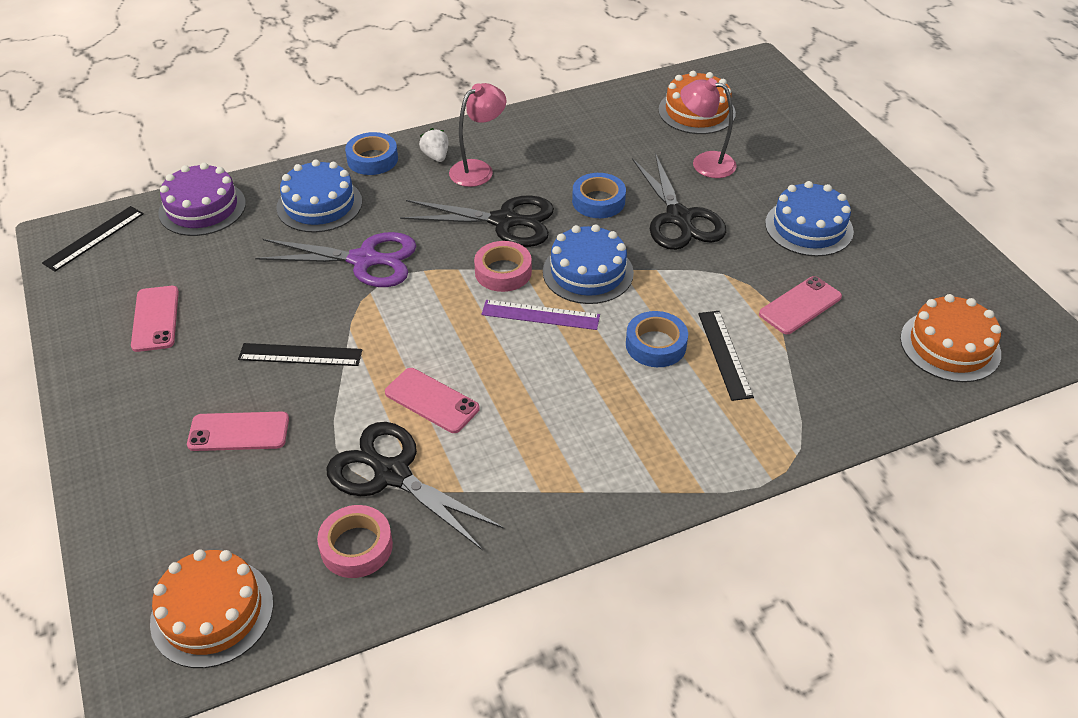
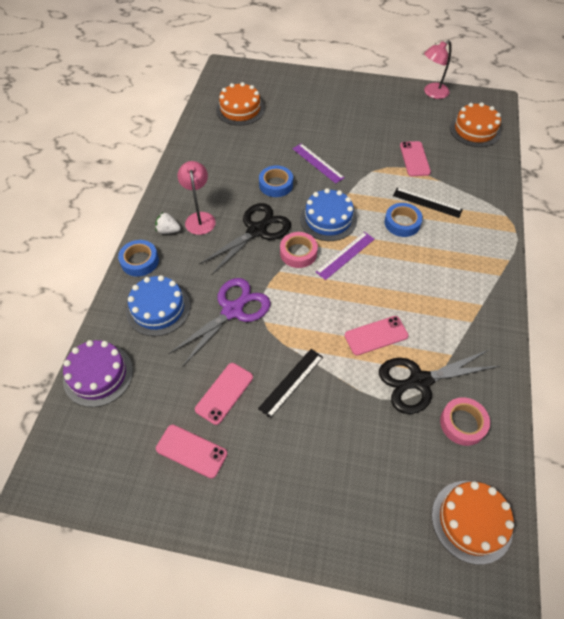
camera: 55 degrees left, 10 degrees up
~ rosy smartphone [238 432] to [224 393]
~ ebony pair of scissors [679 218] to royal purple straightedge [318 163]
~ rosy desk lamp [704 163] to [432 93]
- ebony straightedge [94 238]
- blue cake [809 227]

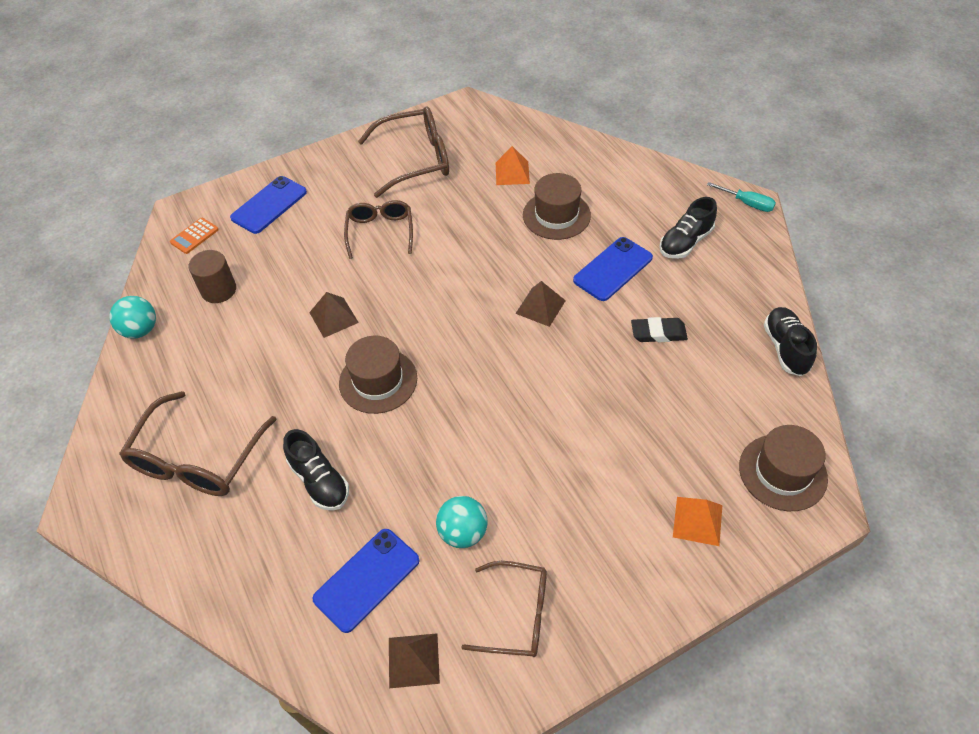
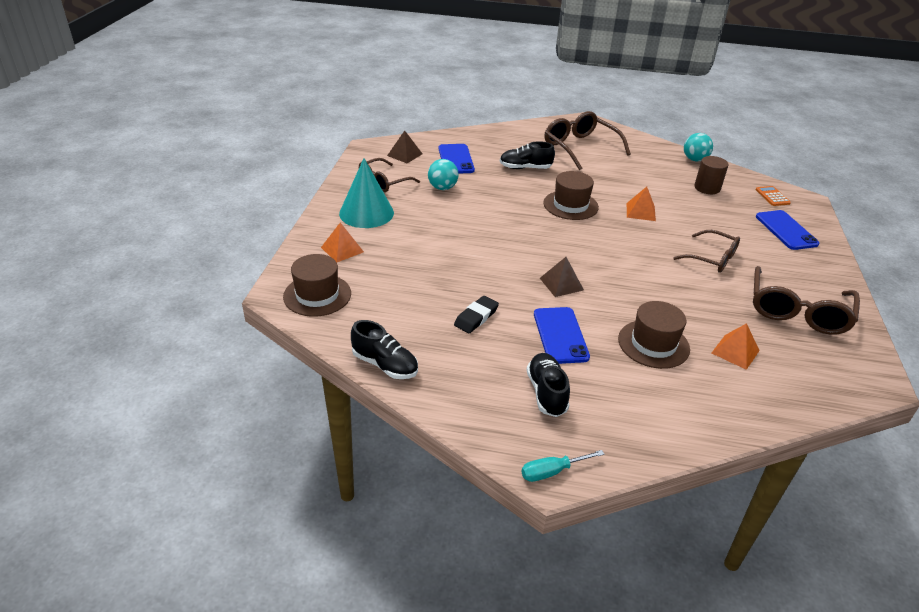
camera: 125 degrees right, 15 degrees down
+ aqua cone [366 213]
~ brown pyramid [333 317] to bright orange pyramid [640 211]

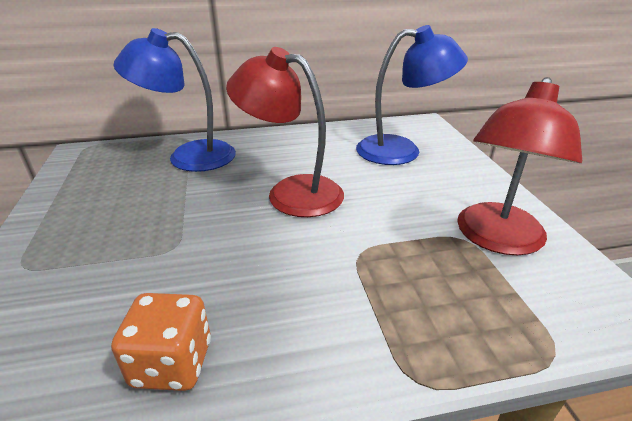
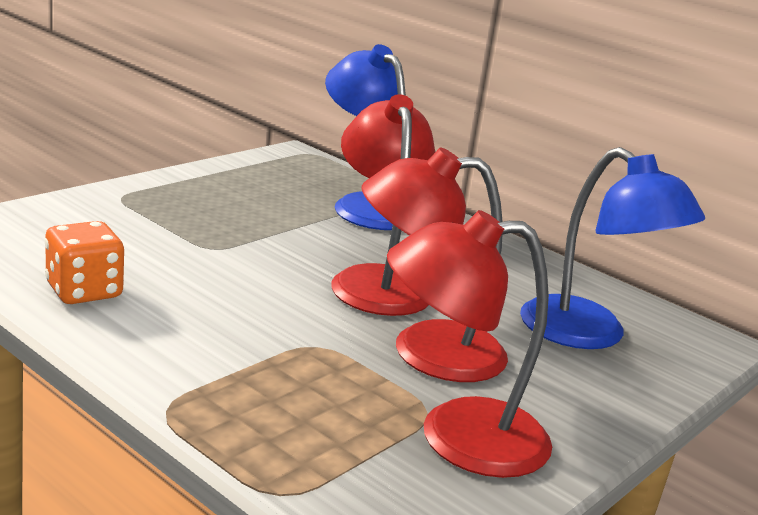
camera: 50 degrees right, 10 degrees down
+ crimson desk lamp [425 351]

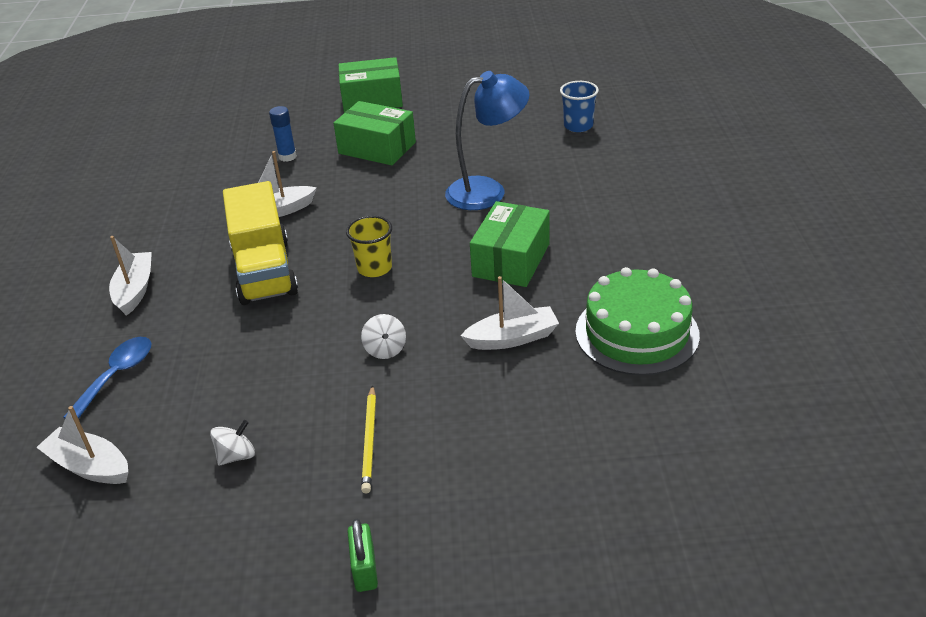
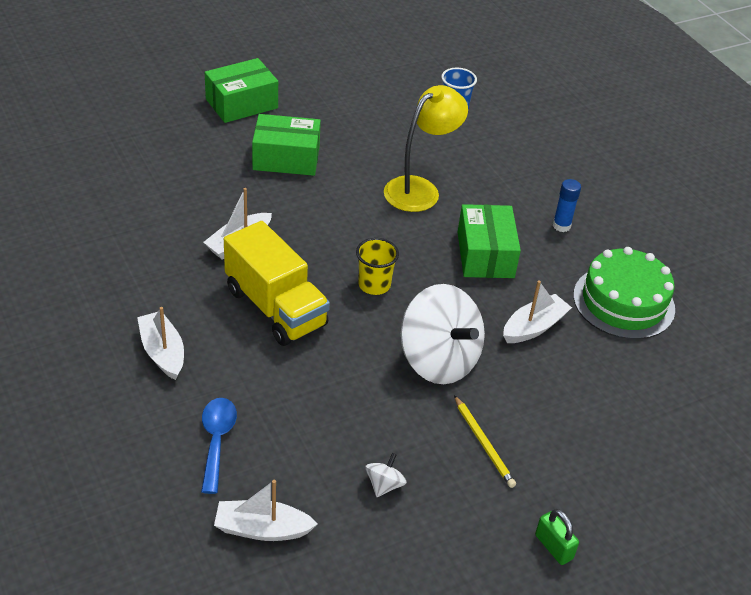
camera: 30 degrees left, 5 degrees up
~ blue desk lamp [487 191] to golden desk lamp [420 189]
~ snow-white toy top [385 349] = [438 360] x2.47
~ blue stick of glue [287 156] to [561 226]

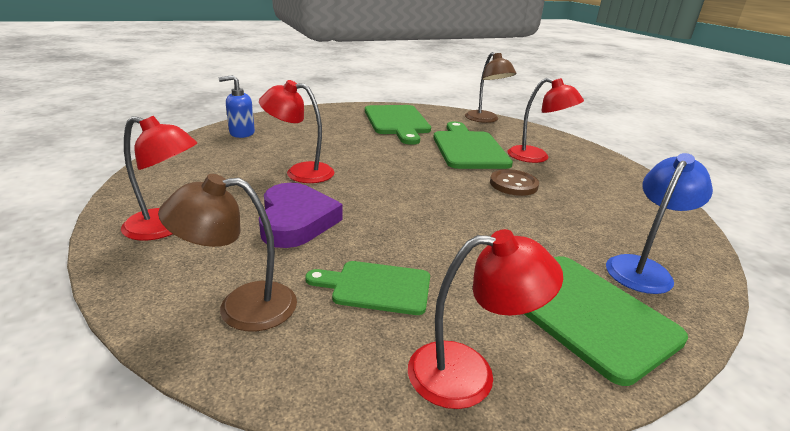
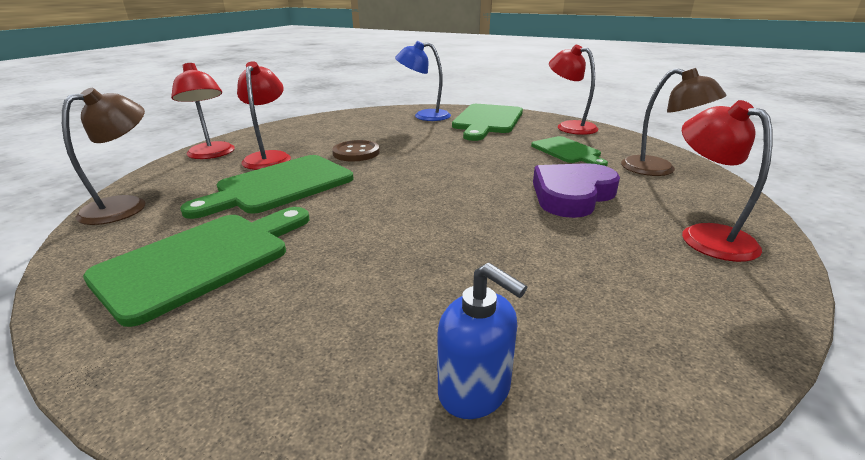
camera: 125 degrees left, 0 degrees up
~ crimson desk lamp [300 172] to [212 154]

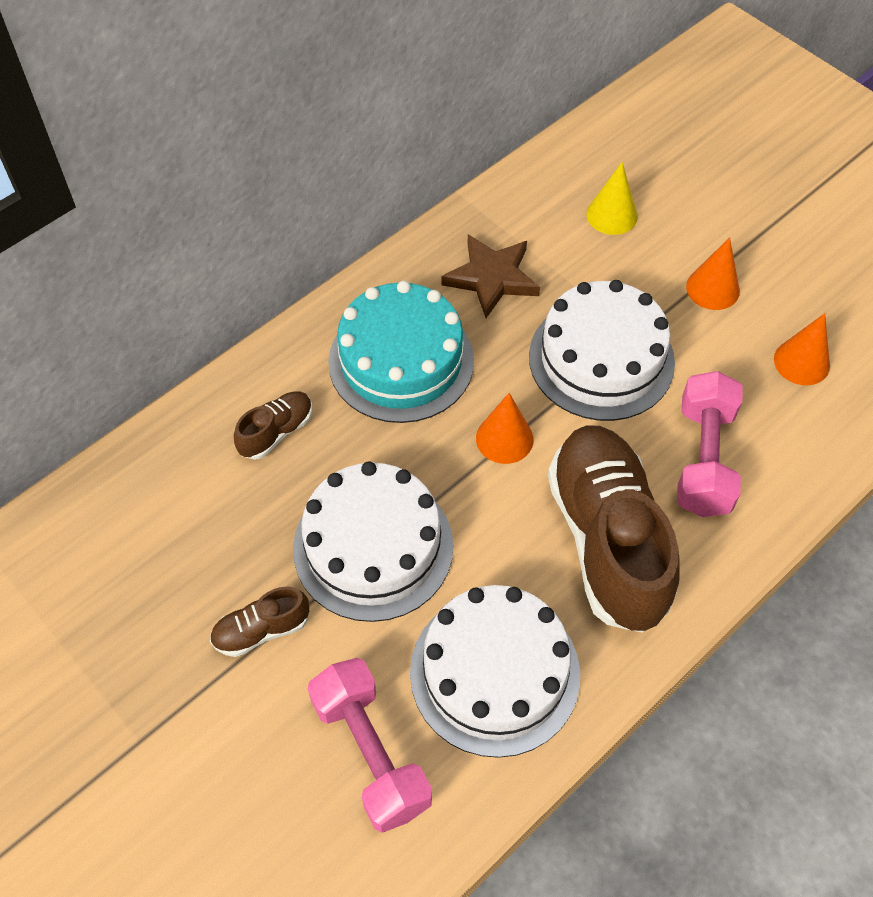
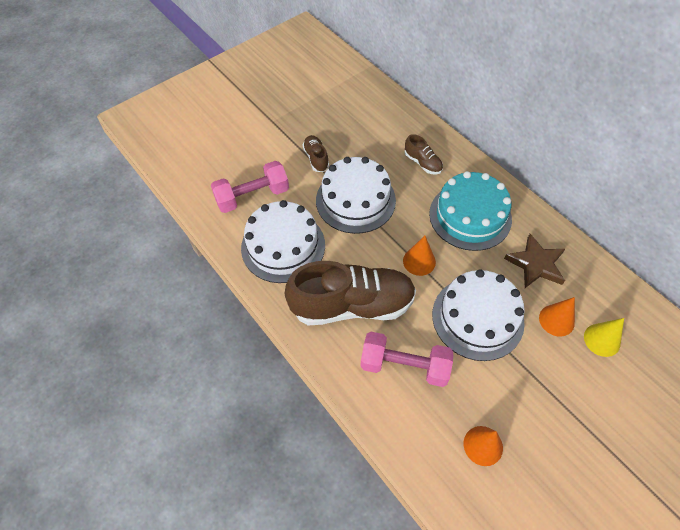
camera: 95 degrees right, 0 degrees up
~ bright orange cone [712 288] to [556 320]

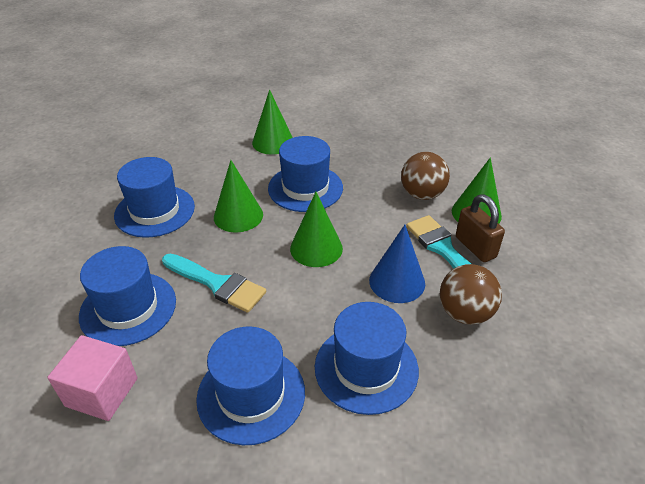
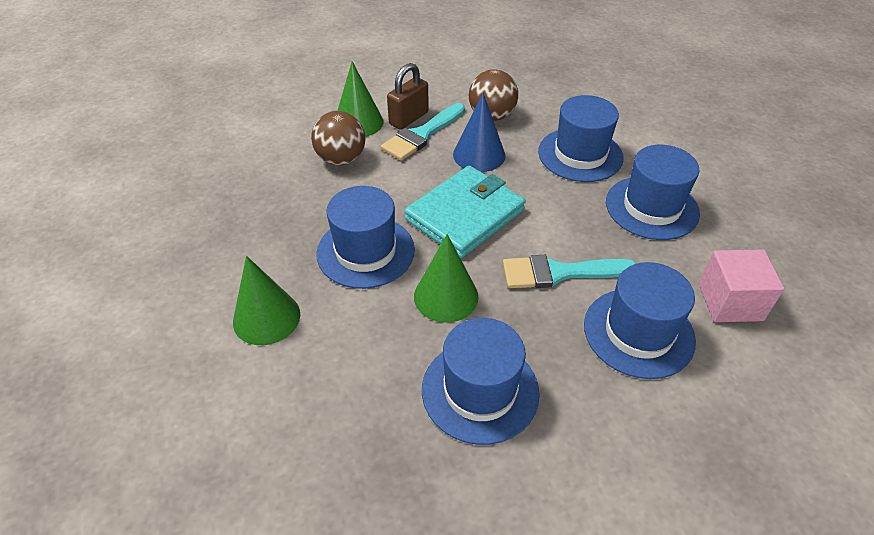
camera: 110 degrees left, 5 degrees up
~ green cone [316 248] to aqua card wallet [465 215]
~ aqua paint brush [217 284] = [559 273] 105 degrees counterclockwise

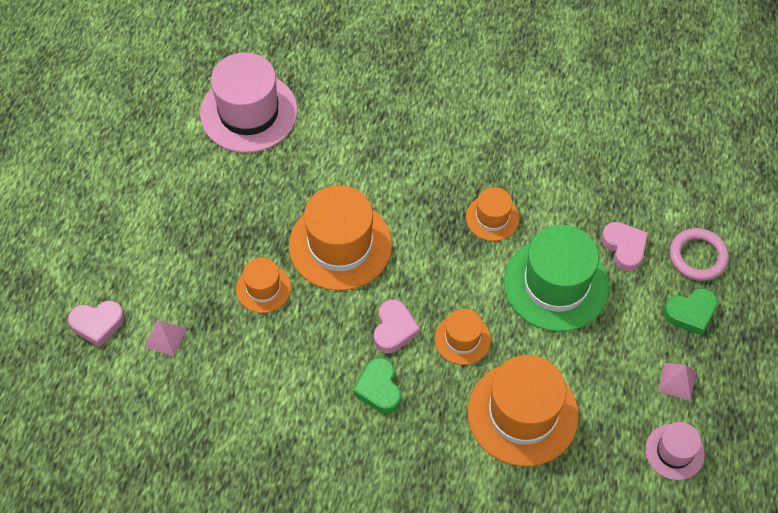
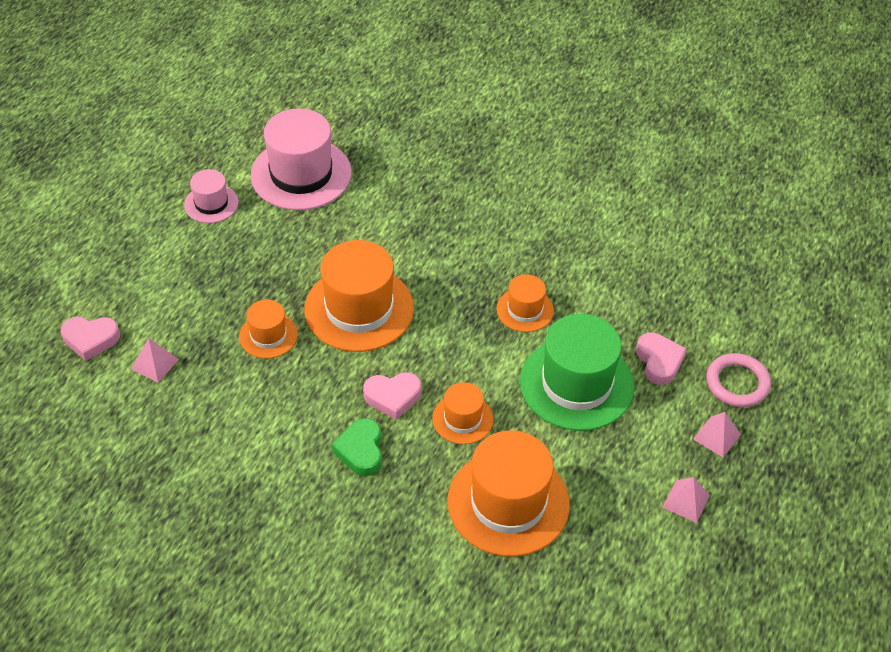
camera: 10 degrees right, 10 degrees down
~ rosy hat [674 452] to [211 203]
~ rosy heart [394 329] = [393 397] 60 degrees clockwise
~ green heart [690 313] to rosy pyramid [717 436]

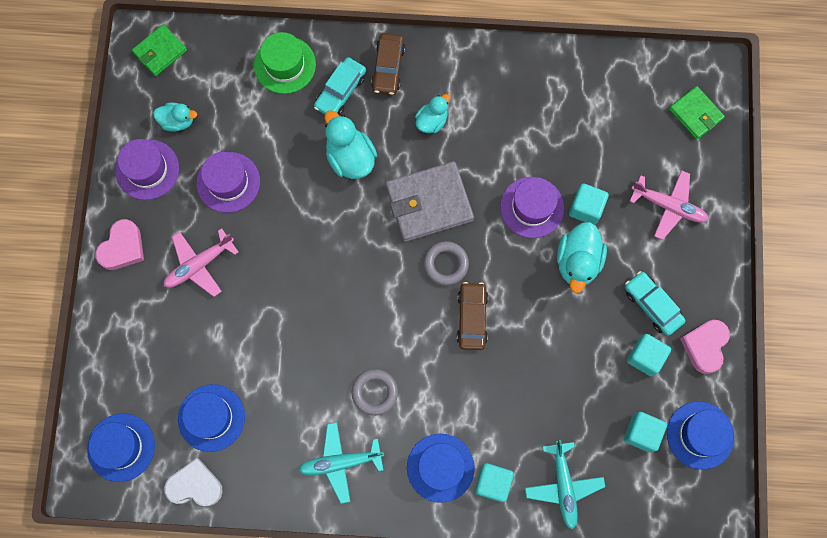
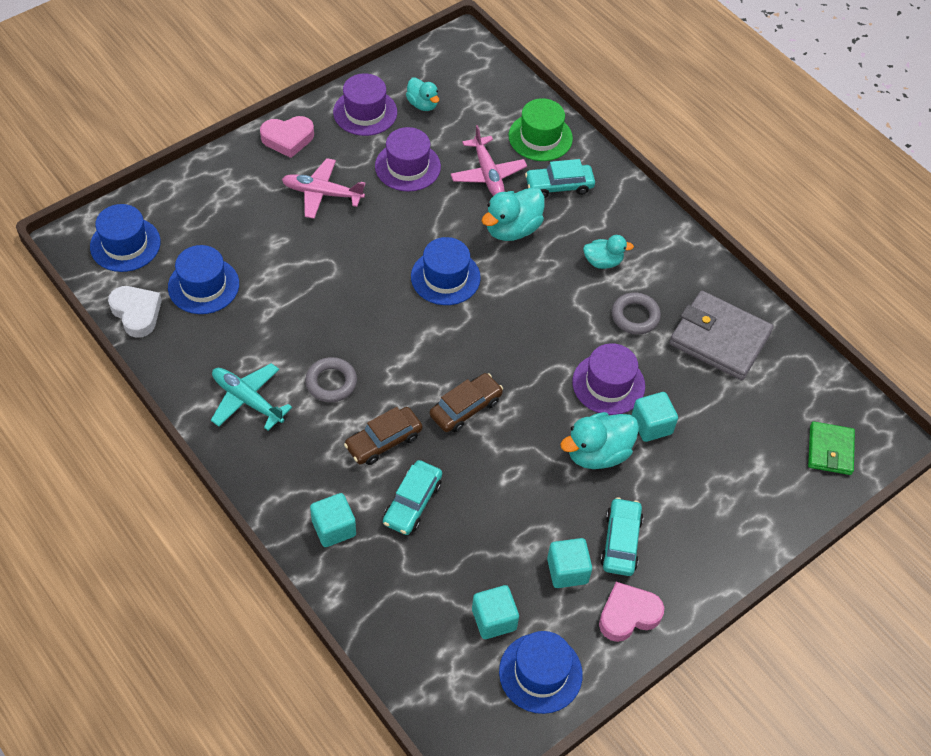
camera: 45 degrees right, 20 degrees down
~ brown toy car [388 68] to [383 441]
+ aqua toy car [412 502]
~ blue hat [440 467] to [445 277]
~ rosy toy plane [668 206] to [488 174]
~ aqua duck [350 157] = [512 229] 150 degrees counterclockwise
~ grey torus [446 264] to [635 316]
~ grey card wallet [429 203] to [719 339]
- green card wallet [160 51]
- aqua toy plane [563 486]

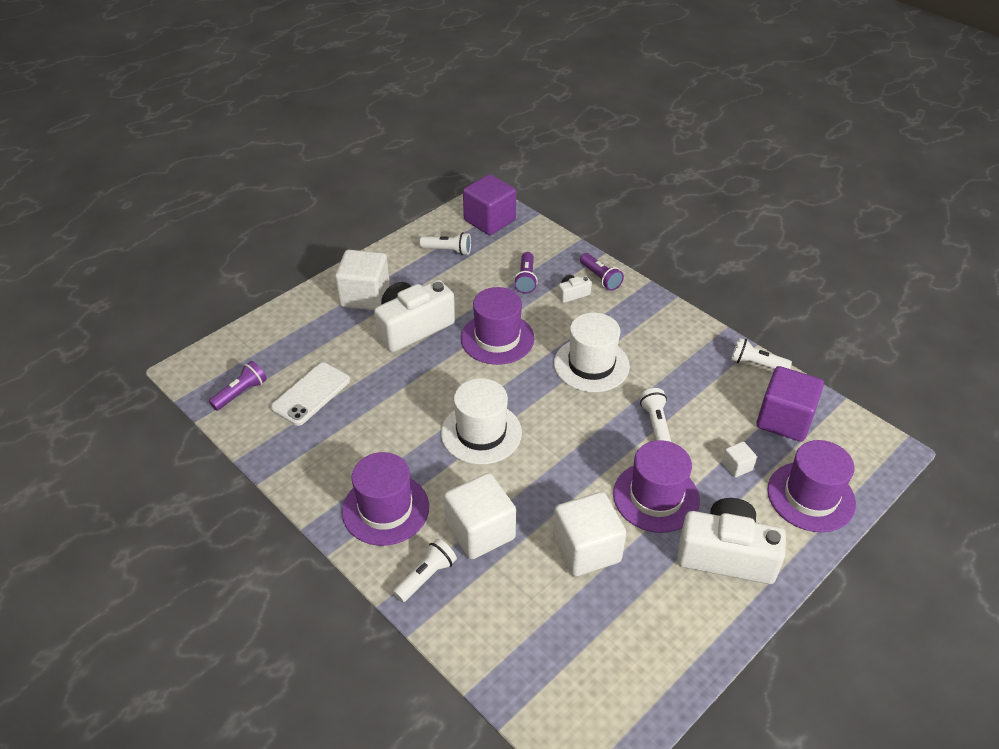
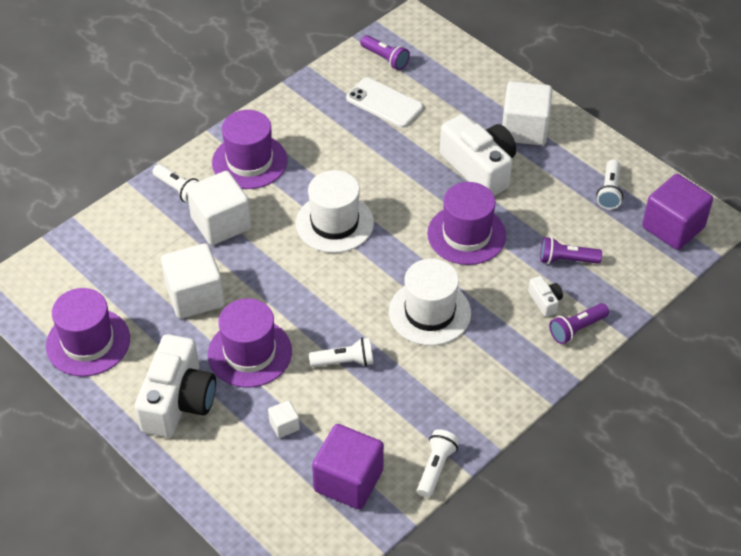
camera: 90 degrees right, 5 degrees up
~ royal purple hat [811 496] to [88 342]

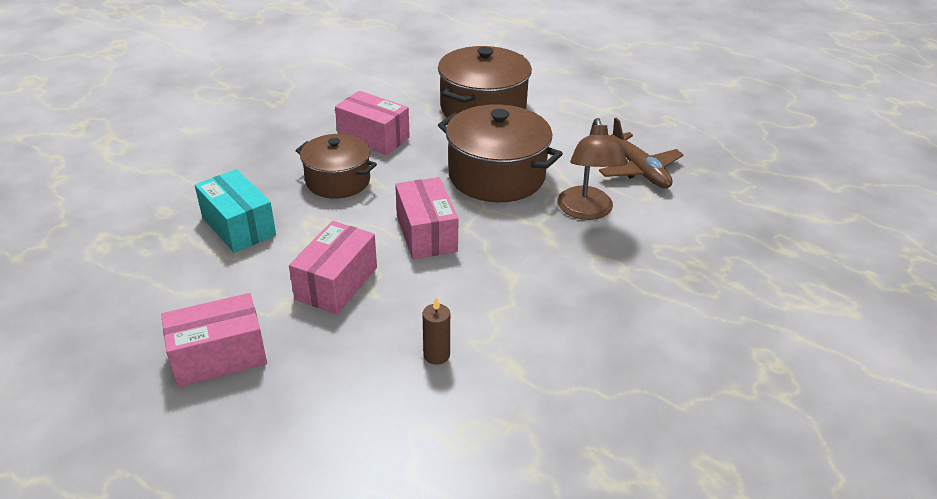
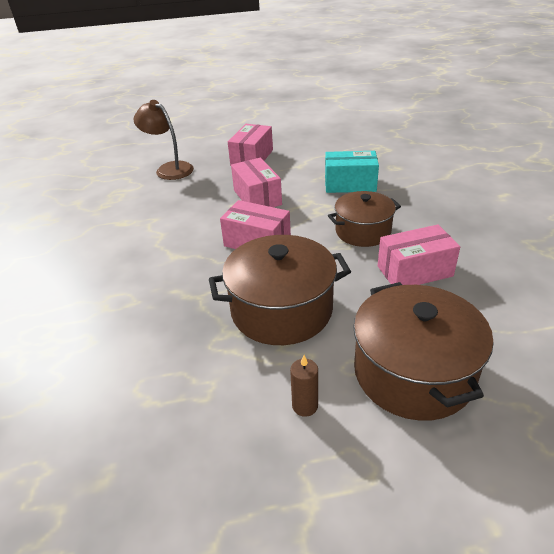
camera: 135 degrees right, 0 degrees up
~ brown desk lamp [586 211] to [169 169]
~ brown wax candle [436 355] to [305 406]
- brown toy plane [639 170]

